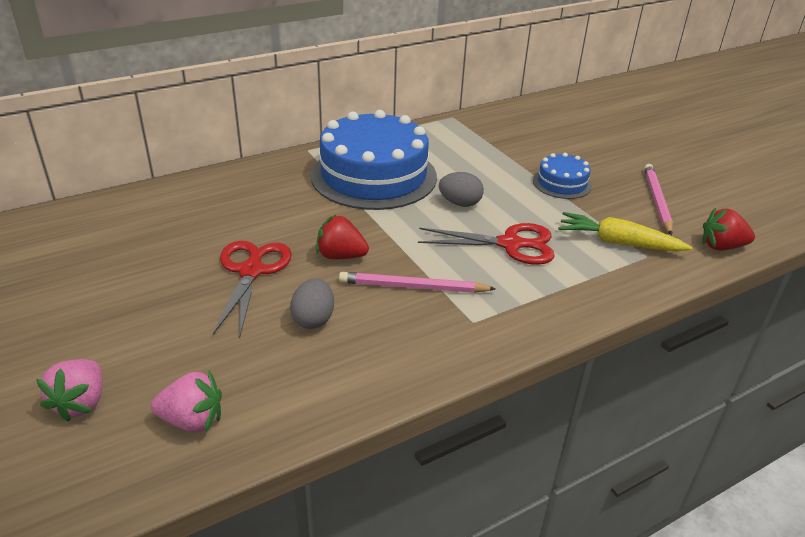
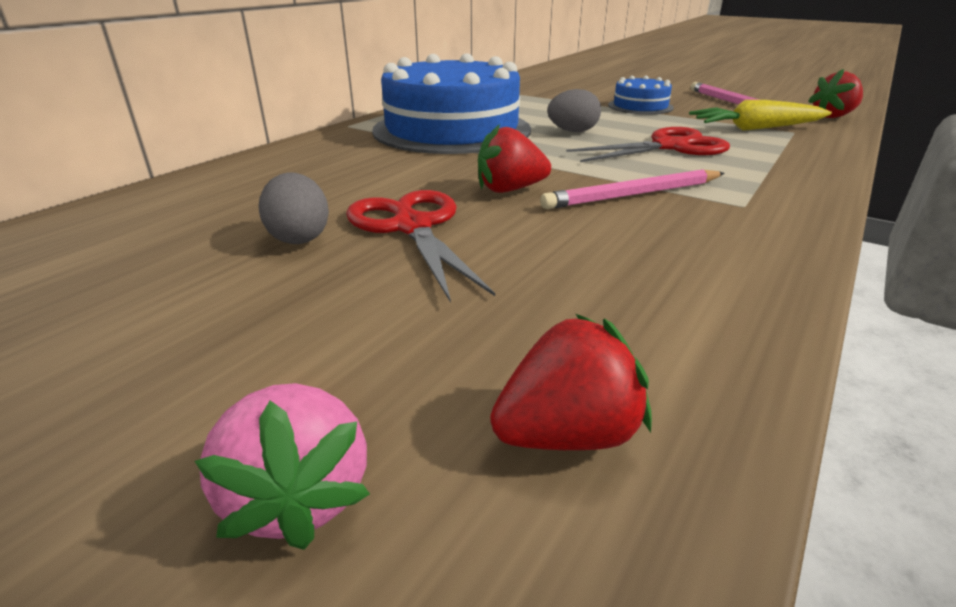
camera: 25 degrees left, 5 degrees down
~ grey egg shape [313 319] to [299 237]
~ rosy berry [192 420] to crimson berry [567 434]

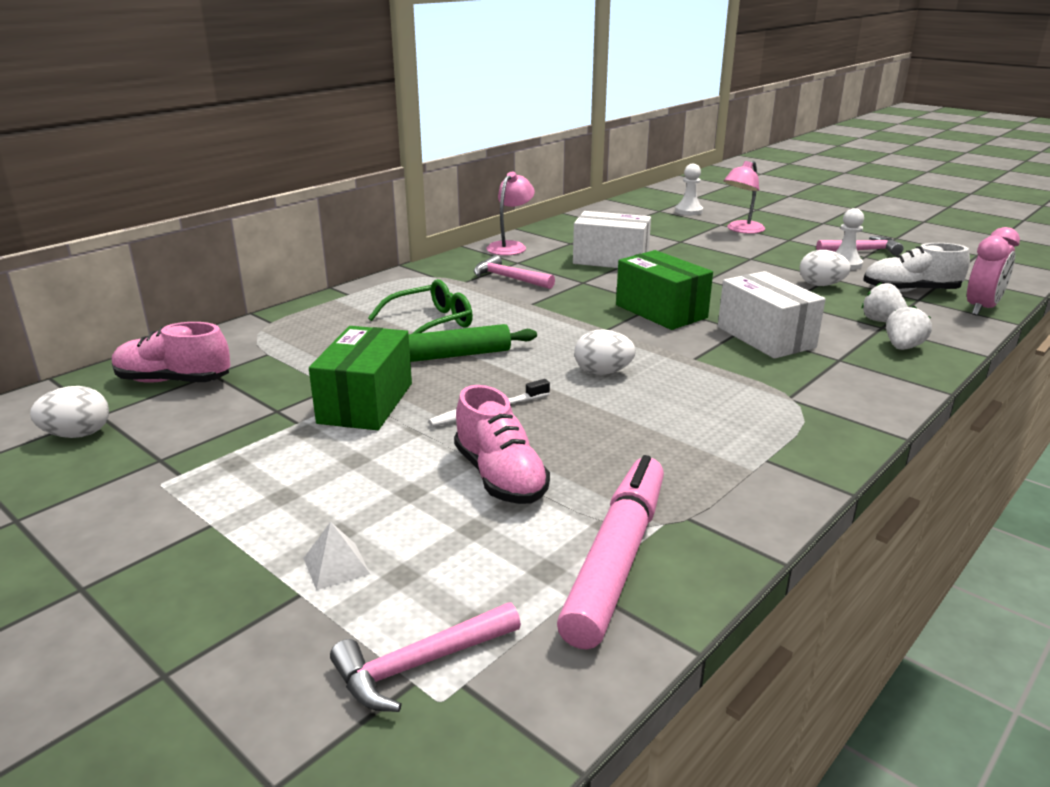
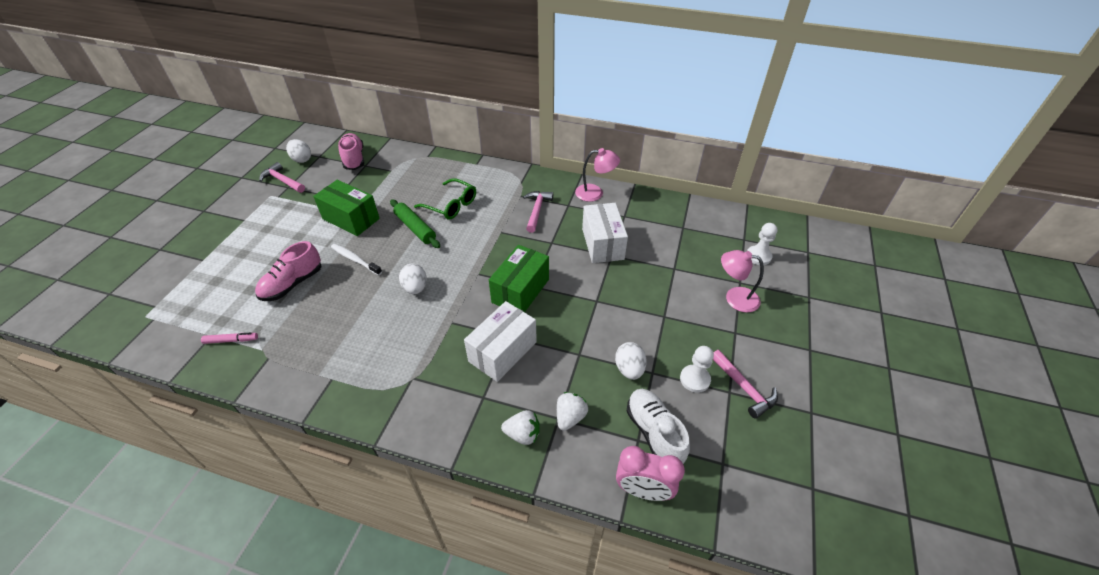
camera: 65 degrees right, 20 degrees up
~ rosy marker pen [616 559] = [231 340] x0.43
~ rosy carpenter's hammer [419 665] to [282 181]
~ green package [365 403] = [351 219] 45 degrees clockwise
- snow-white pyramid [336 565]

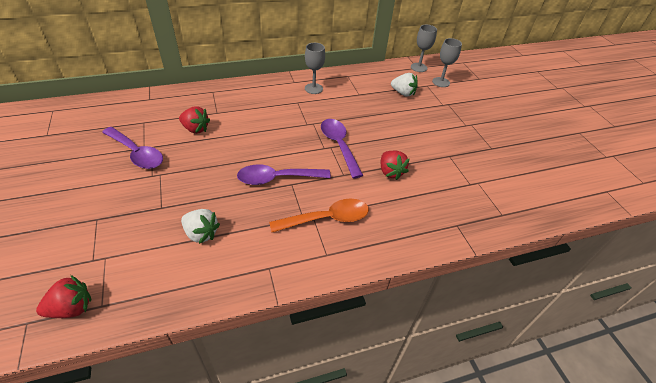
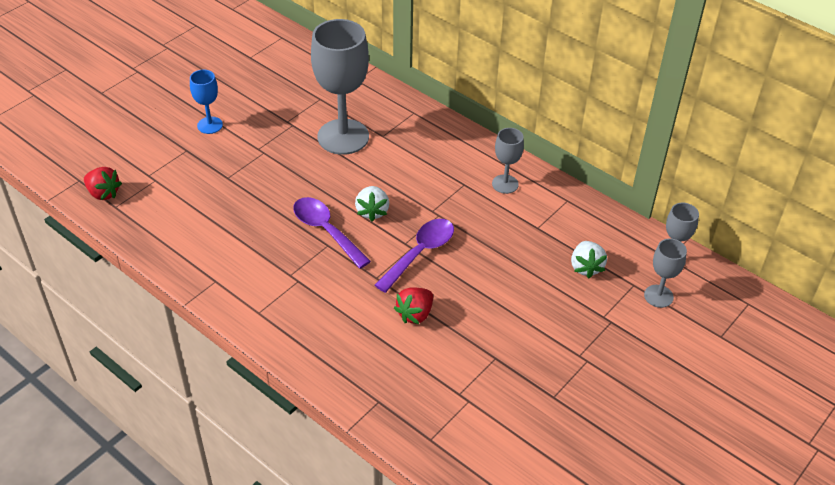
camera: 60 degrees right, 0 degrees up
+ blue wine glass [210 125]
~ crimson berry [195 129] to grey wine glass [343 137]
~ snow-white berry [201 233] to [372 211]
- royal purple spoon [137 153]
- bright orange spoon [327 219]

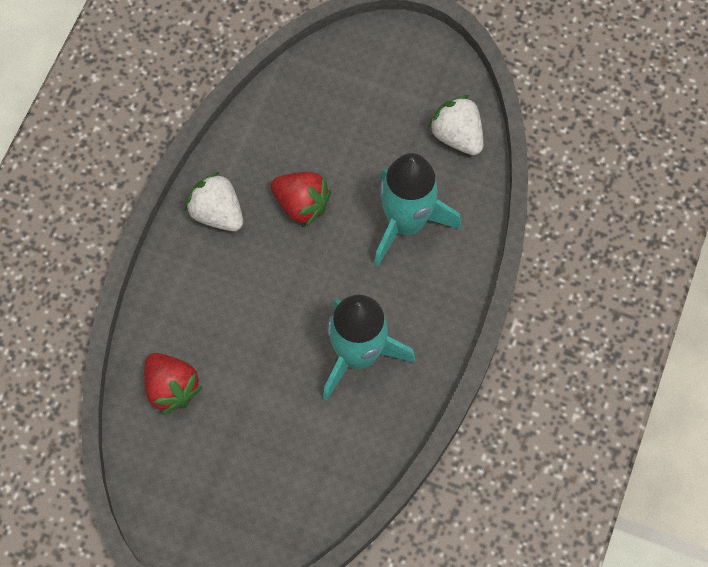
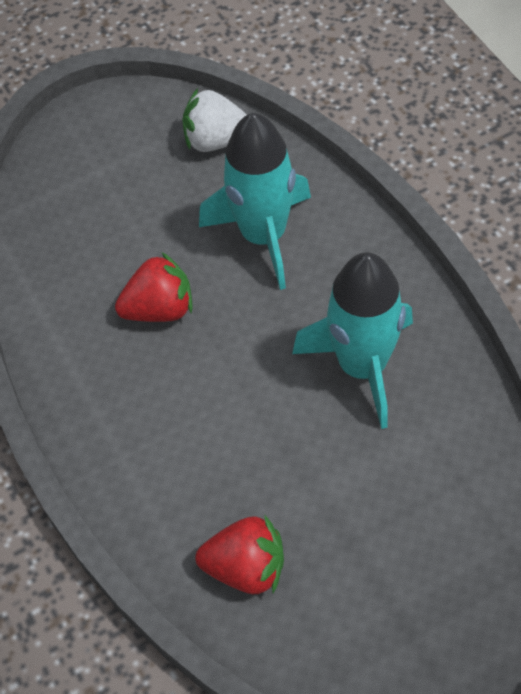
camera: 45 degrees left, 10 degrees down
- snow-white berry [217 213]

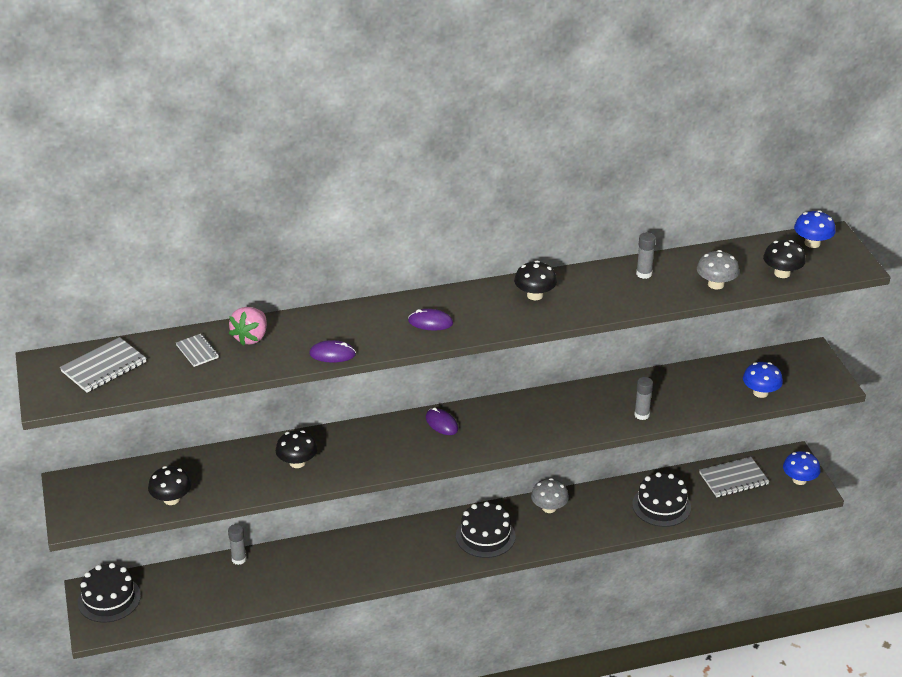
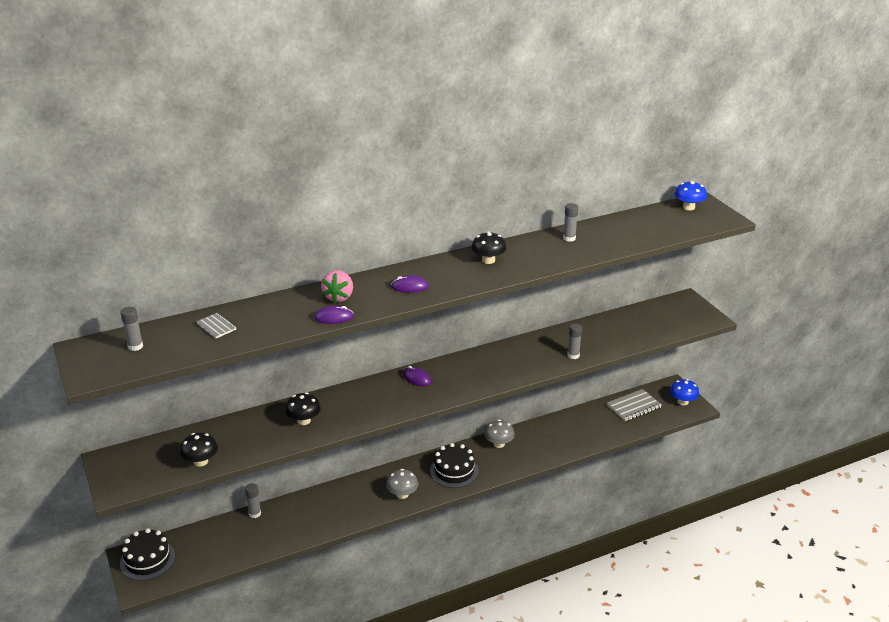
camera: 10 degrees left, 5 degrees down
~ grey exercise book [104 367] to grey stick of glue [135 346]
~ rosy berry [251 337] to [339 297]
~ grey mushroom [716 284] to [402 494]
- ebony cake [661 506]
- blue mushroom [760 392]
- ebony mushroom [782 273]

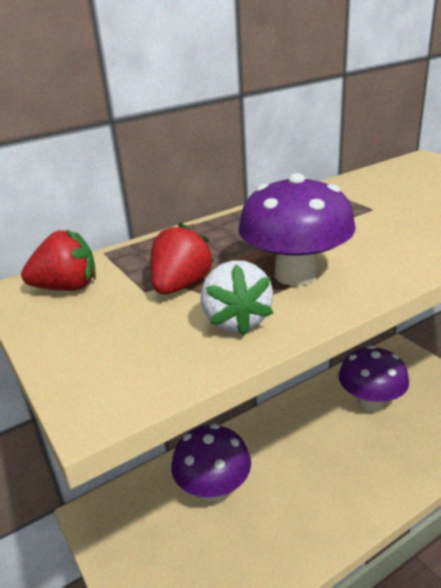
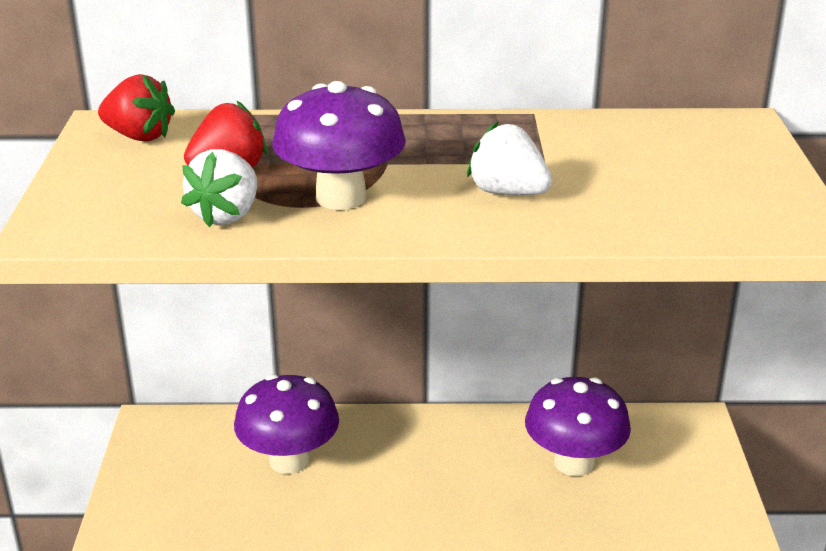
camera: 30 degrees right, 0 degrees up
+ snow-white berry [507 193]

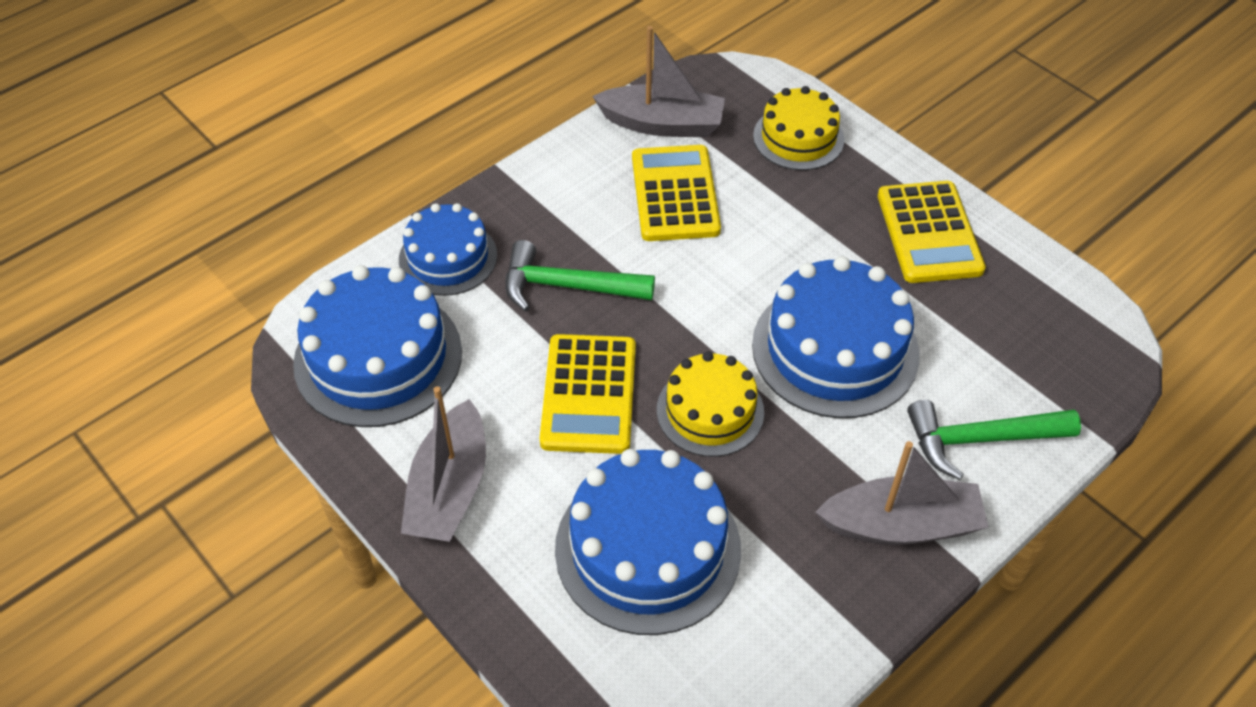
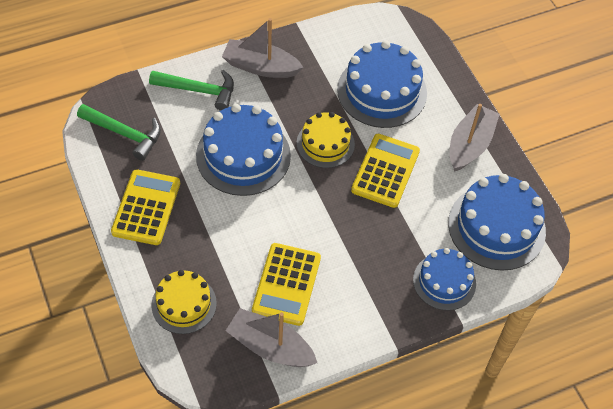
camera: 165 degrees left, 5 degrees up
~ green carpenter's hammer [567 286] to [125 134]

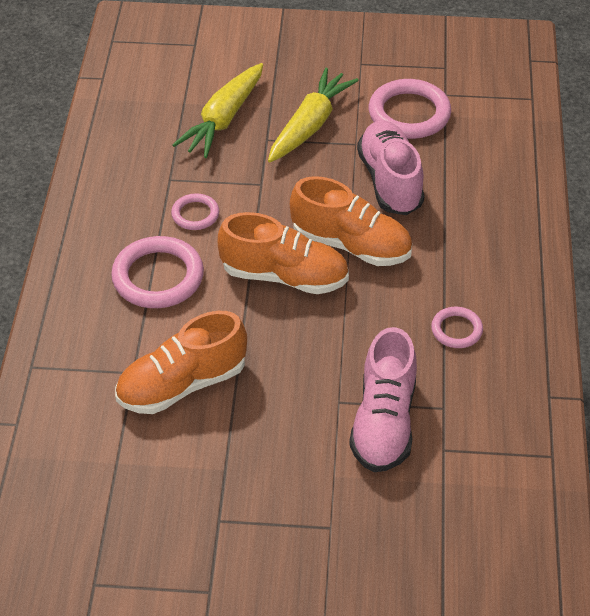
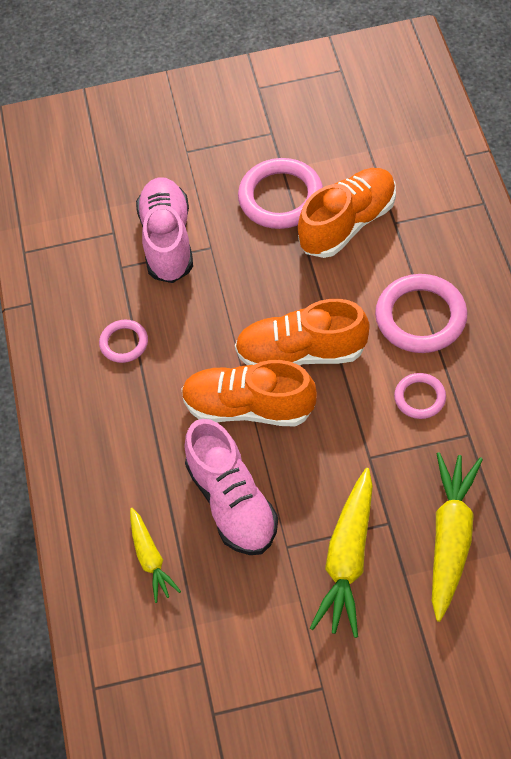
camera: 170 degrees right, 10 degrees up
+ golden root vegetable [150 559]
~ rosy torus [409 114] to [281 197]

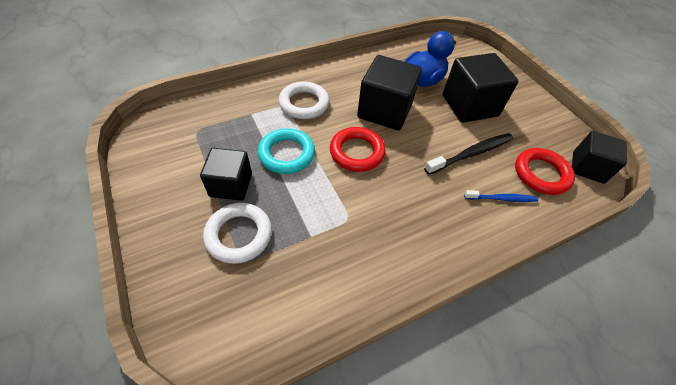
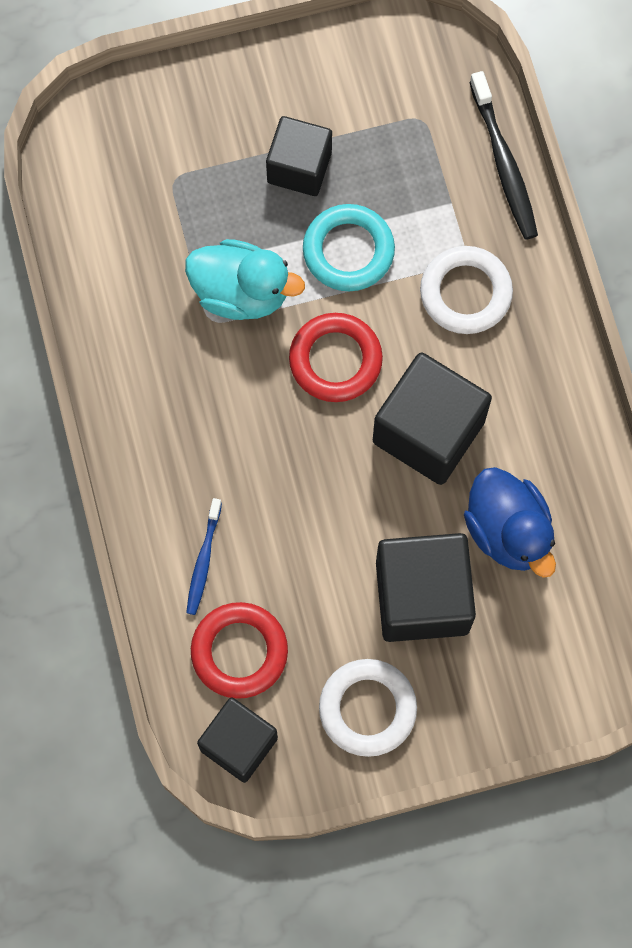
camera: 105 degrees right, 20 degrees up
+ aqua duck [241 292]
~ snow-white torus [239 235] to [367 708]
~ ebony tooth brush [471 154] to [503 163]

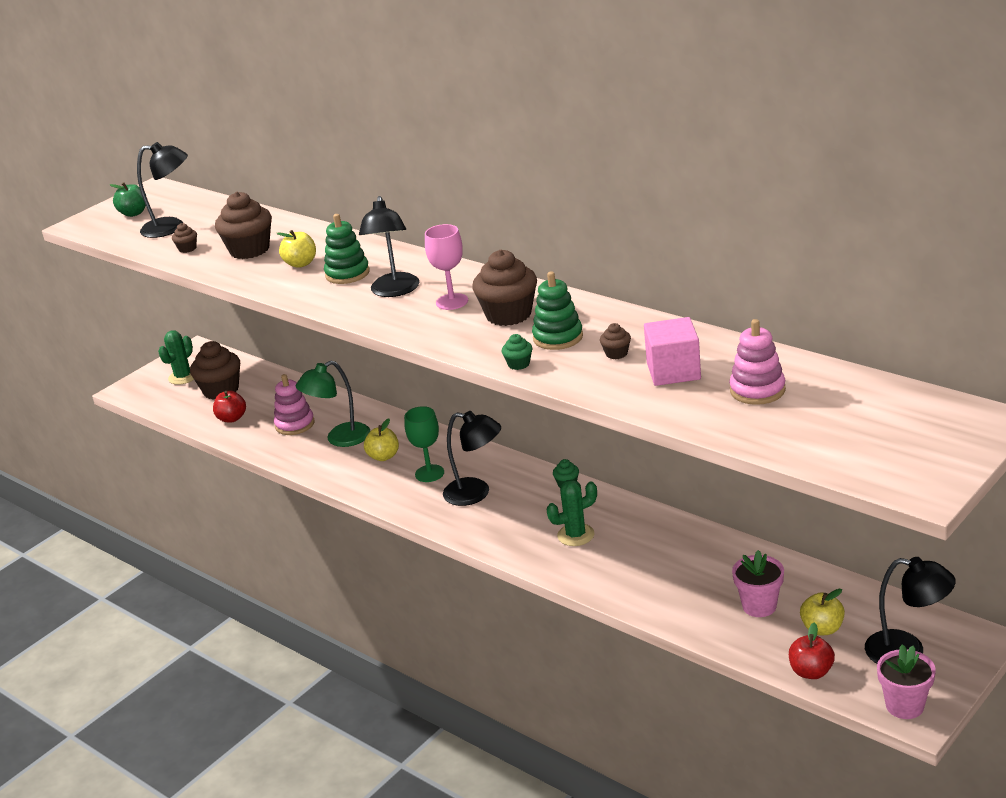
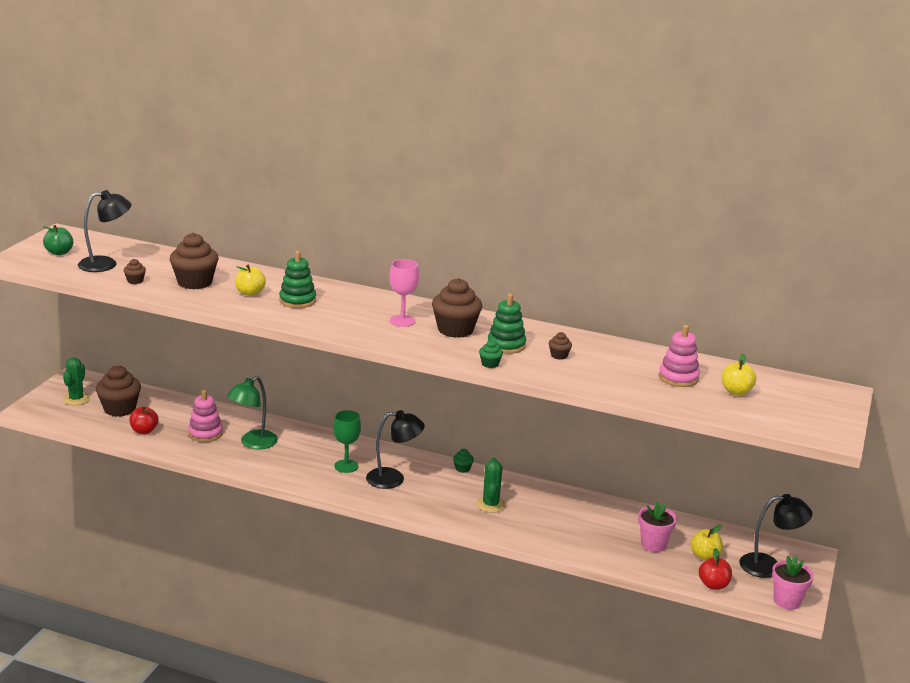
camera: 25 degrees left, 5 degrees down
~ green cactus [576 535] = [490 505] 45 degrees counterclockwise
~ golden apple fruit [383 456] to [736 391]
- ebony desk lamp [394 291]
- rosy block [673 371]

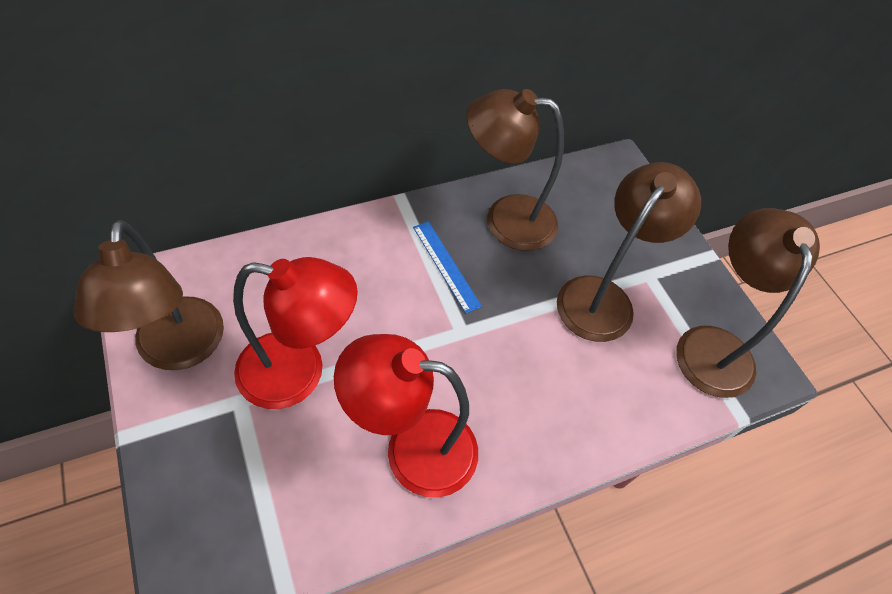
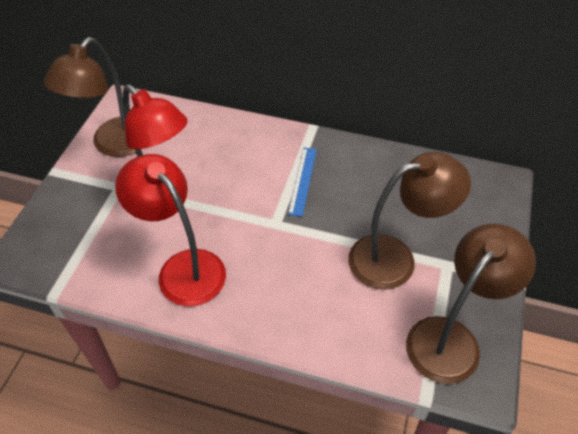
camera: 45 degrees right, 5 degrees down
- brown desk lamp [505 219]

